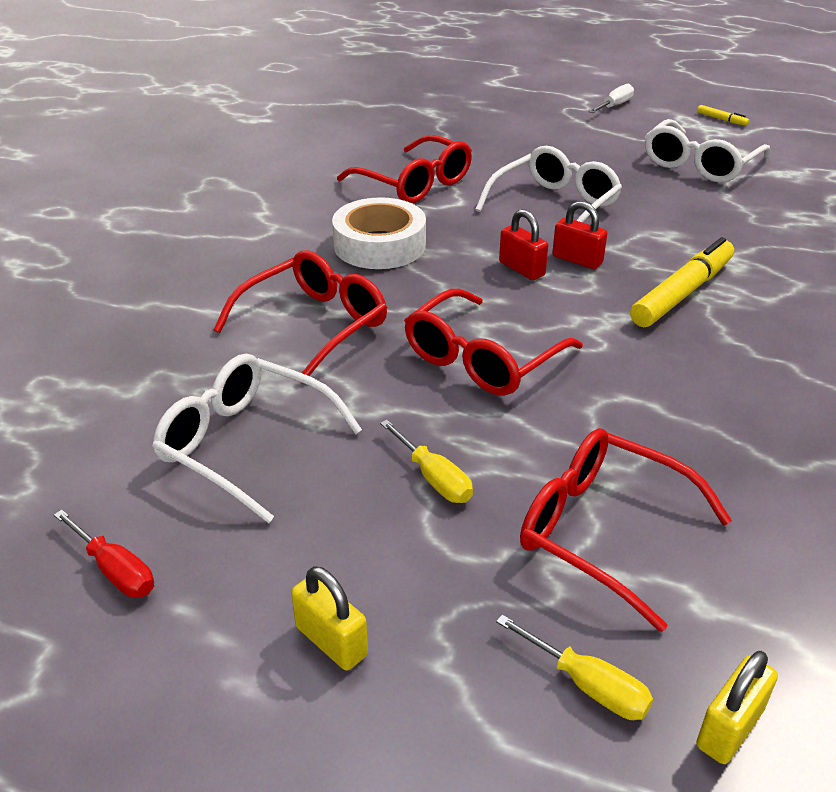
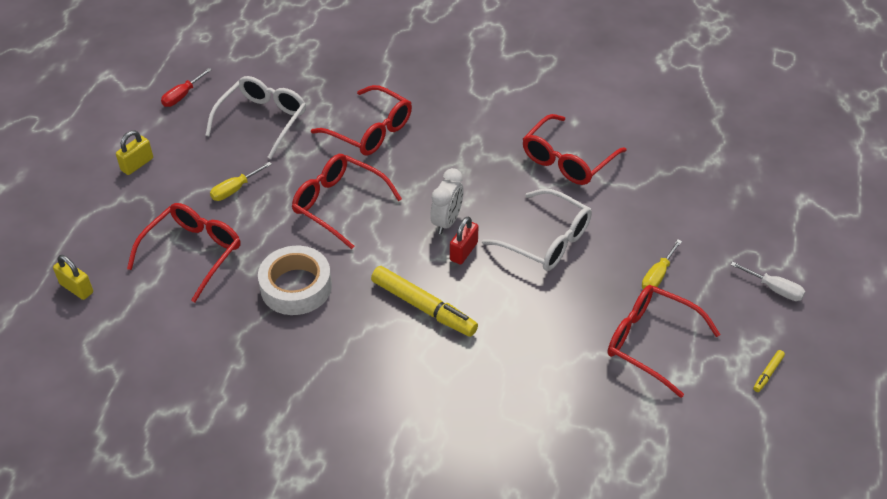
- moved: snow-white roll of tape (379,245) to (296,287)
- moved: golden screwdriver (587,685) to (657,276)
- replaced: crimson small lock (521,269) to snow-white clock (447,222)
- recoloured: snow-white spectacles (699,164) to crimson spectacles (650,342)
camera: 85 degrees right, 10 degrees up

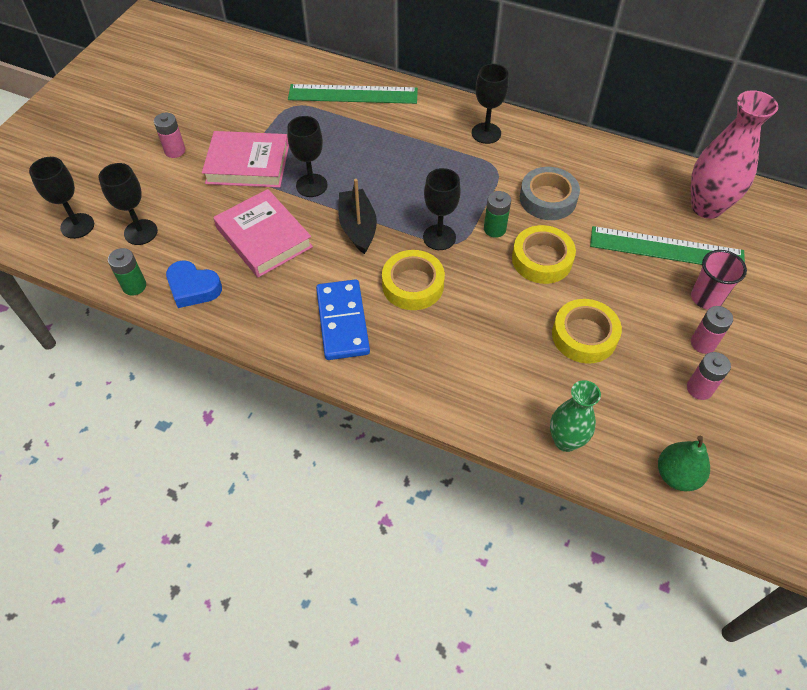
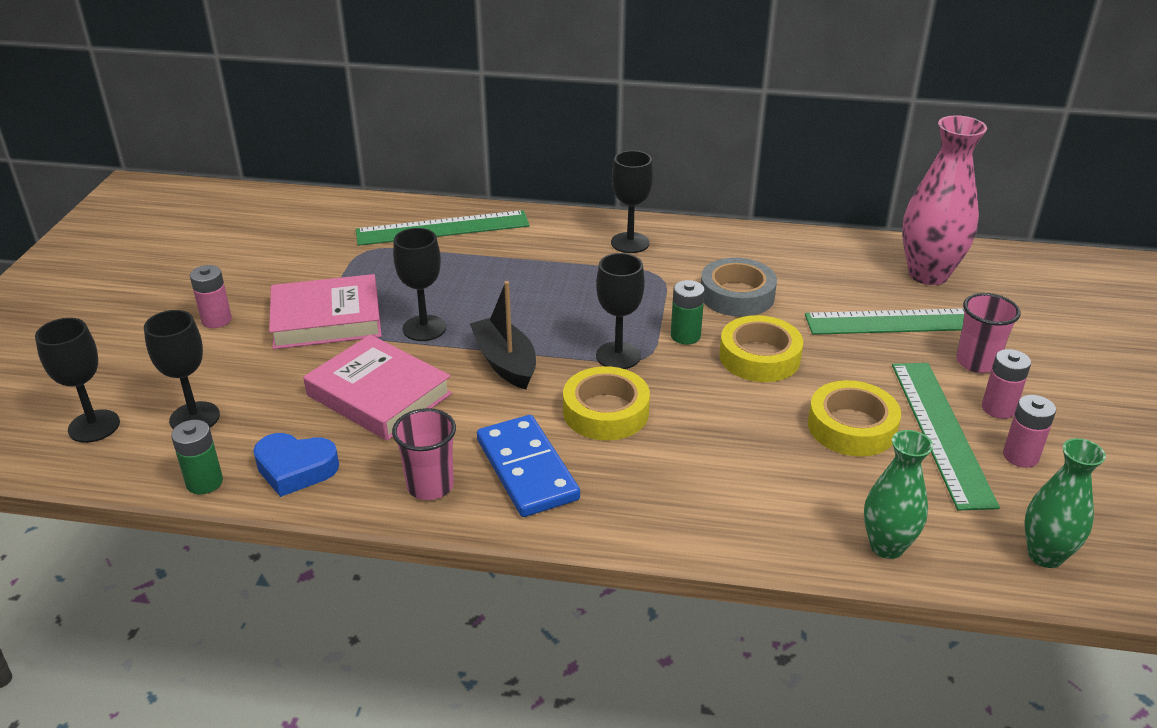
- replaced: green pear (677,475) to green tall vase (1045,555)
- added: rose-pink beaker (430,486)
- added: green straightedge (941,431)
camera: 15 degrees left, 20 degrees down

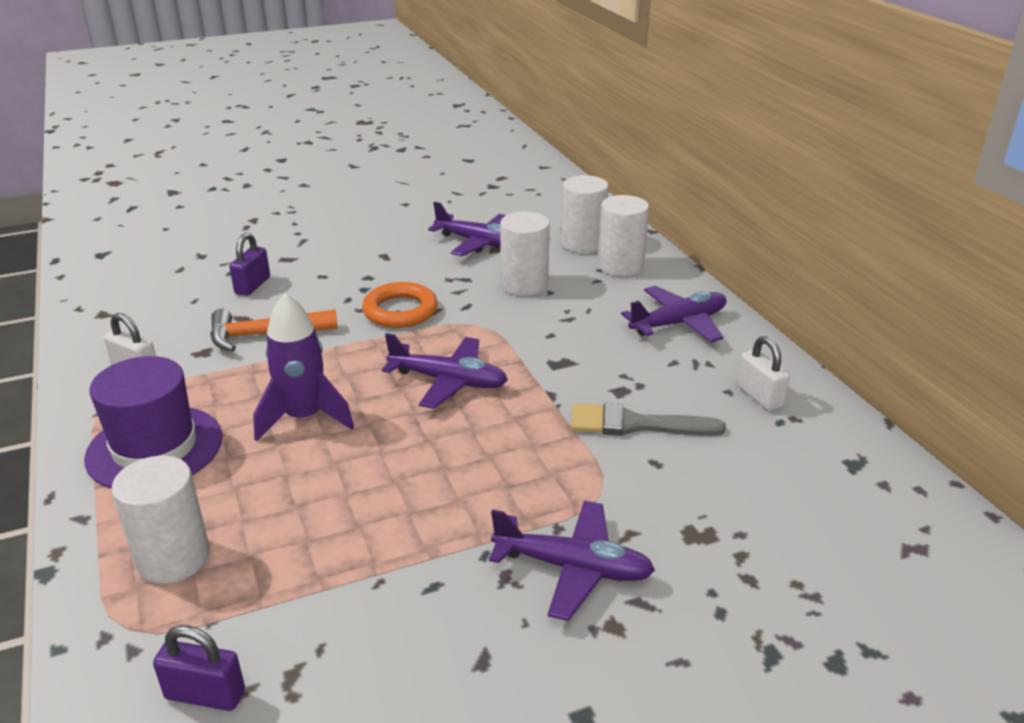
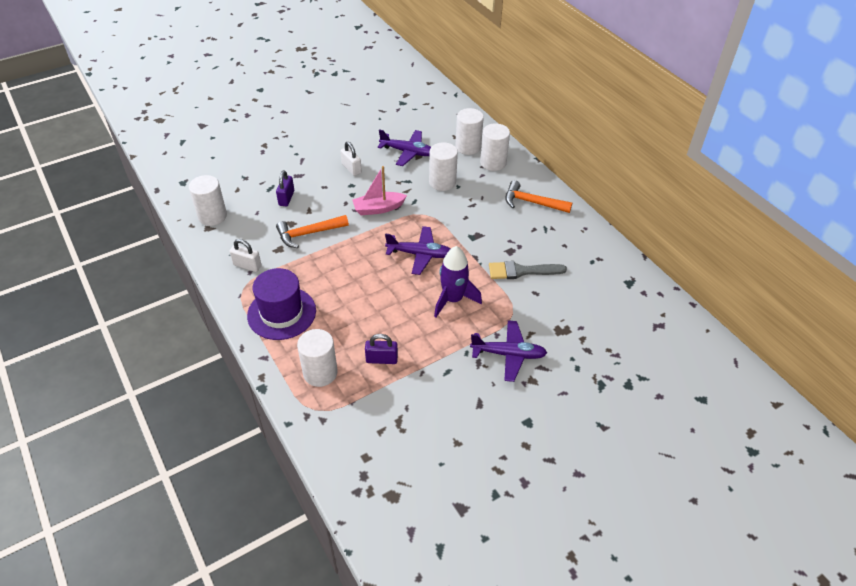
- moved: purple small lock (205,694) to (381,359)
- moved: purple toy rocket (304,418) to (453,300)
- replaced: bright orange ring (400,311) to rose-pink boat (378,208)
- replaced: purple aeroplane (678,324) to bright orange carpenter's hammer (532,202)
- moved: snow-white small lock (759,396) to (351,168)
- added: snow-white cylinder (212,216)
camera: 10 degrees left, 15 degrees up

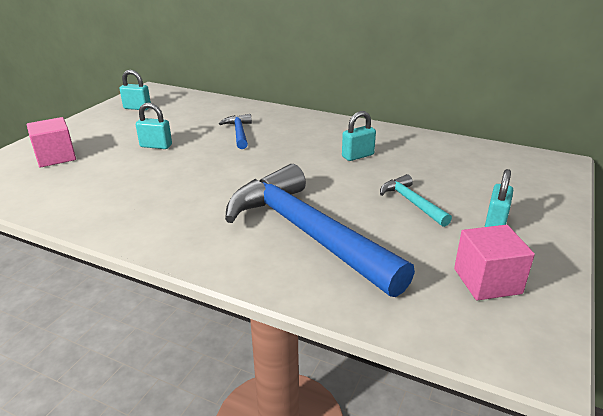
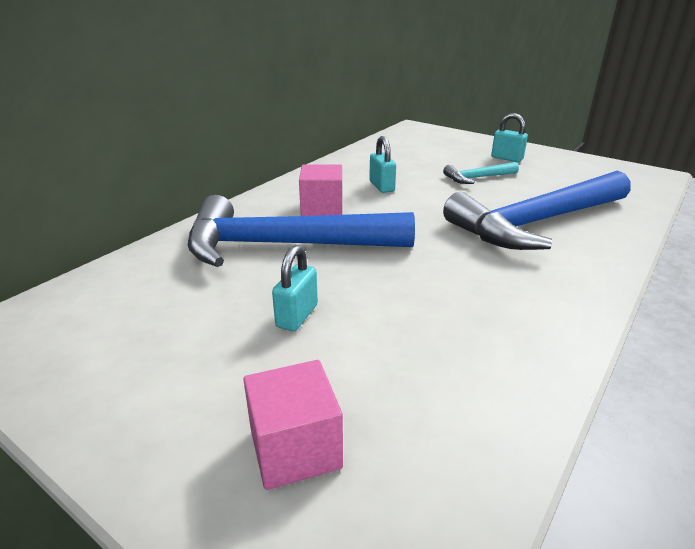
- removed: teal small lock (137,108)
- resized: blue carpenter's hammer (239,133) = (284,245) x2.30
- moved: rose-pink block (487,281) to (322,209)
camera: 80 degrees left, 0 degrees up

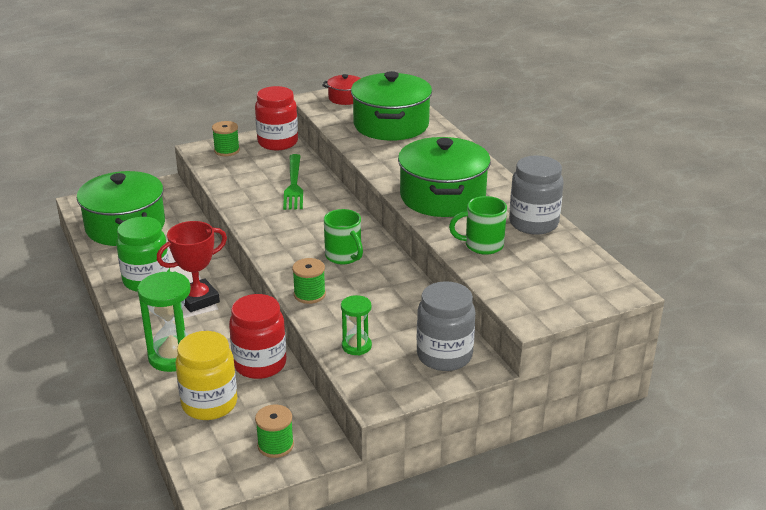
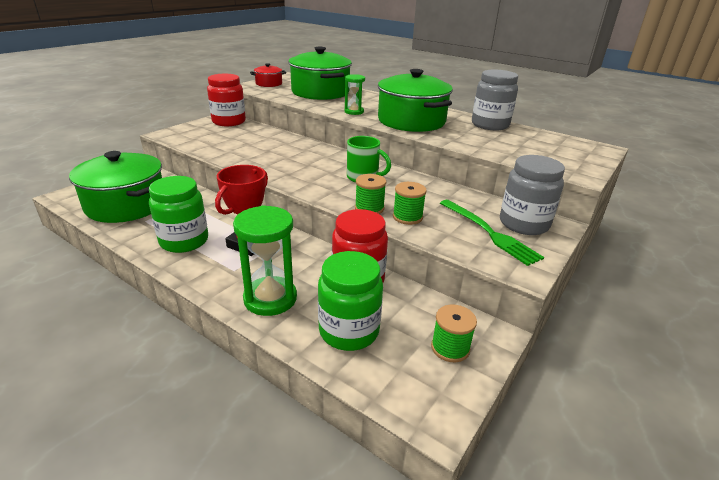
- recoloured: golden jam jar (209,404) to green jam jar (349,331)
- moved: green reel of thread (227,150) to (407,217)
- moved: green table fork (293,184) to (489,233)
- moved: green hourglass (356,346) to (354,112)
- removed: green mug (482,245)
camera: 30 degrees left, 0 degrees up

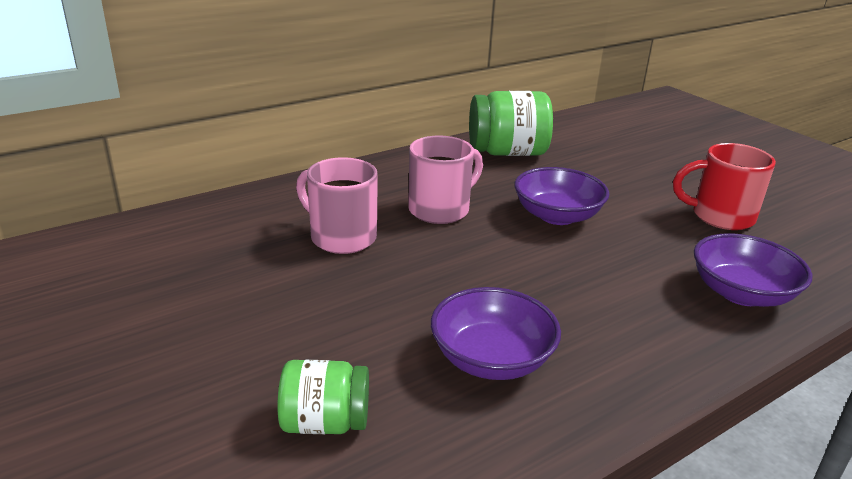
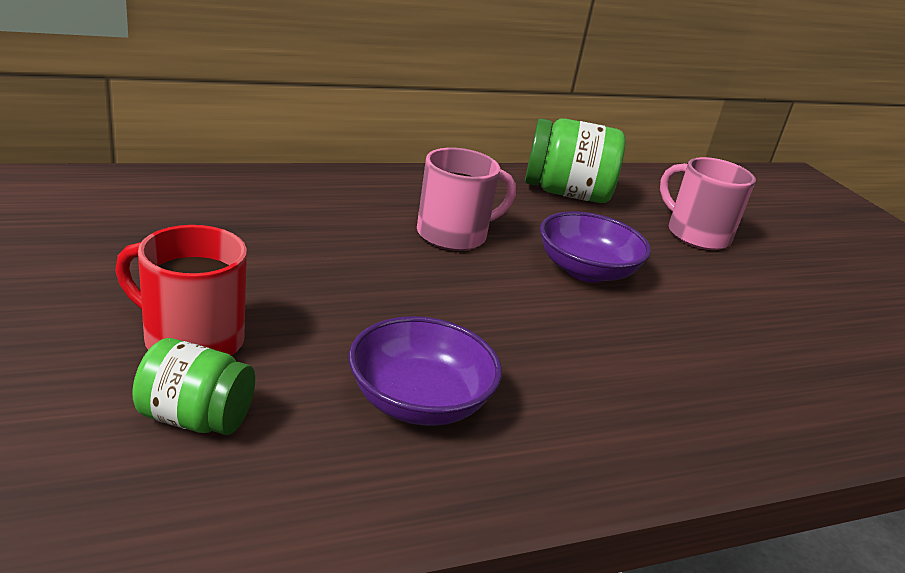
- moved: rose-pink mug (341,237) to (696,234)
- moved: crimson mug (720,216) to (191,340)
- removed: purple serving bowl (741,293)
camera: 10 degrees right, 0 degrees up

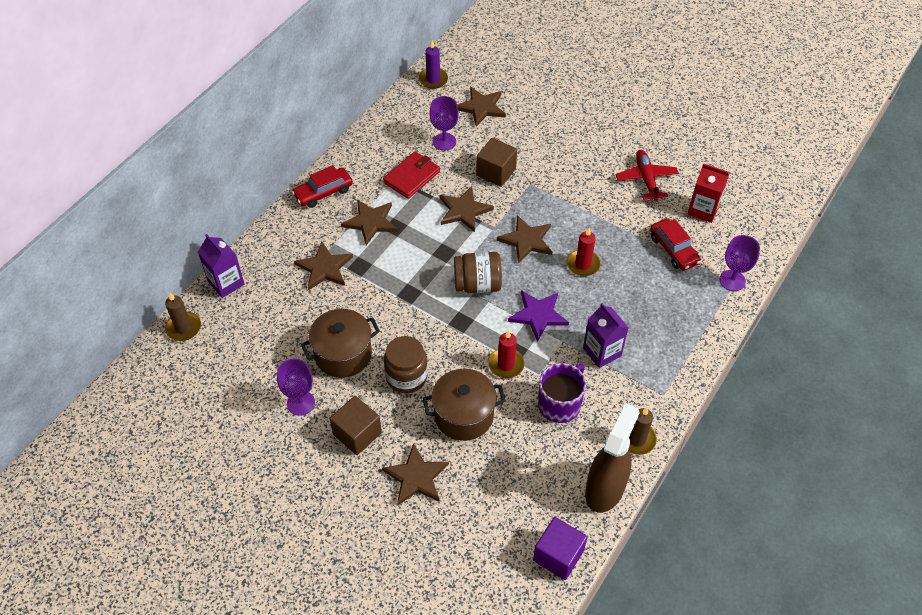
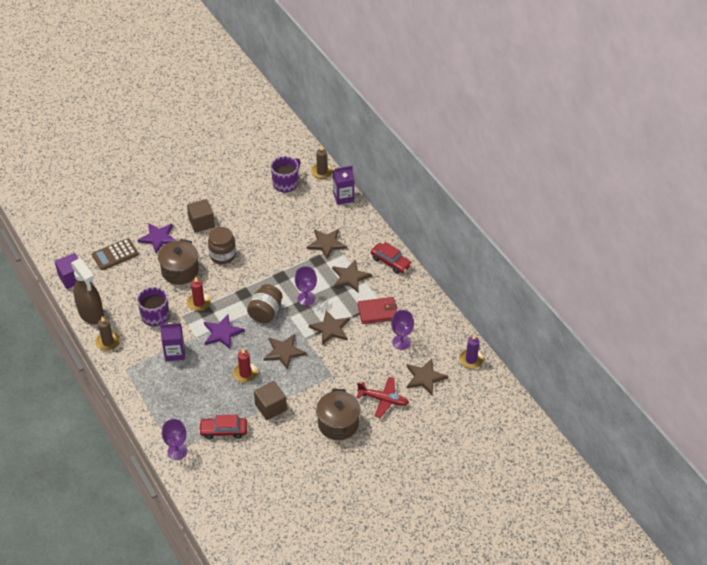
- moved: purple chalice (301,403) to (306,298)
- turned: crimson automobile (323,192) = (390,262) 135 degrees clockwise
- moved: russet cooking pot (343,354) to (338,423)
- recoloured: russet star (416,477) to purple star (158,238)
- turned: crimson card wallet (411,177) = (377,312) 75 degrees counterclockwise
- moved: russet block (496,172) to (270,407)
- moved: crimson aeroplane (646,179) to (383,399)
- removed: crimson juice carton (703,210)
- added: russet adding machine (115,255)
- added: purple mug (286,183)
camera: 115 degrees right, 5 degrees down

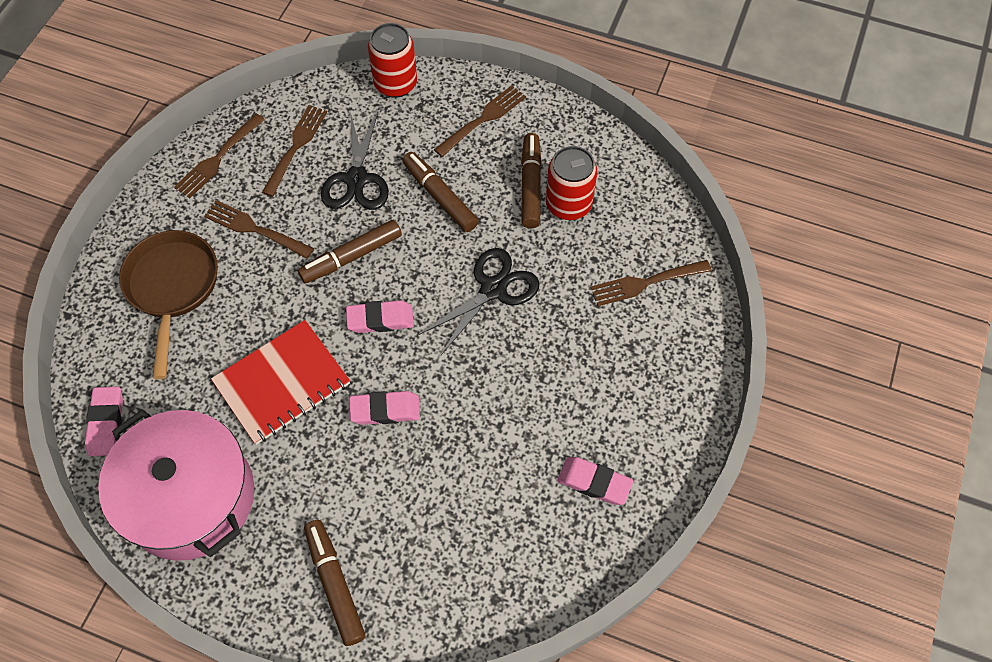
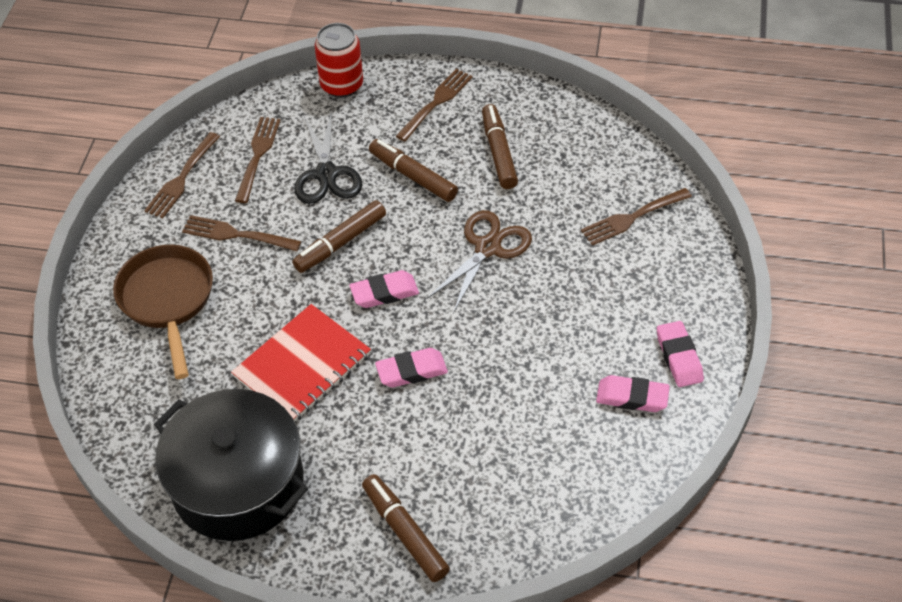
- moved: rose-pink gum eraser (106,423) to (679,357)
- recoloured: rose-pink cooking pot (190,497) to ebony cooking pot (238,483)
- recoloured: ebony shears (493,289) to russet shears (488,247)
- removed: crimson tin (568,204)
camera: 10 degrees left, 10 degrees down

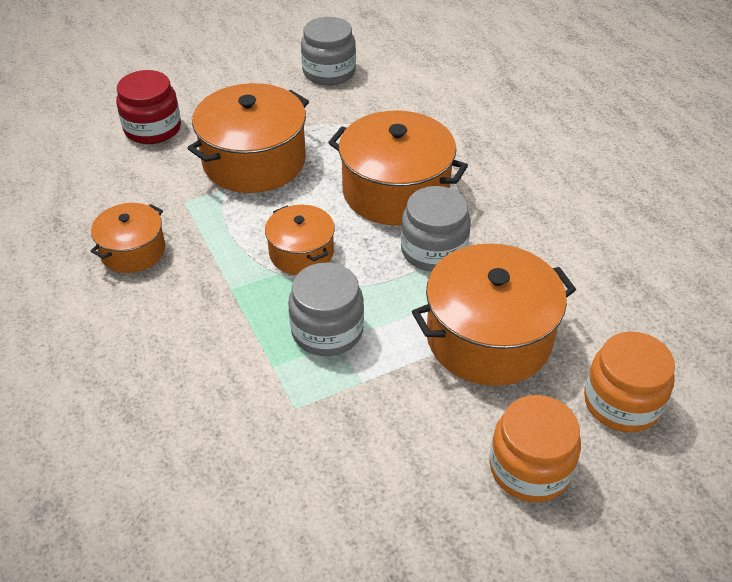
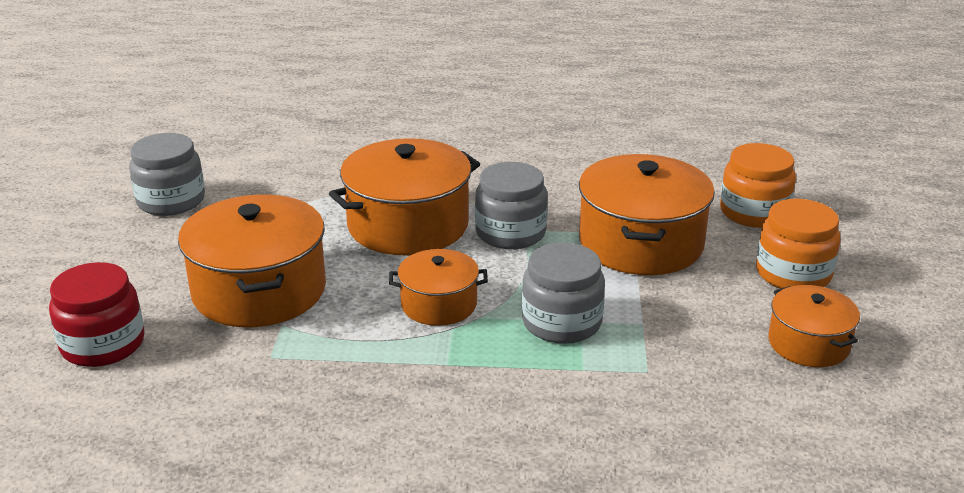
- moved: bright orange cooking pot (133,251) to (808,344)
camera: 60 degrees left, 15 degrees down

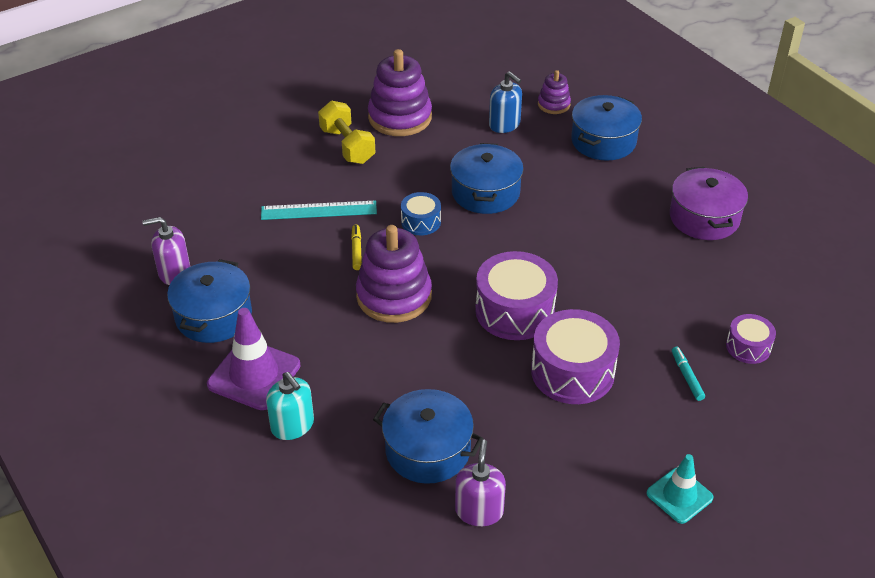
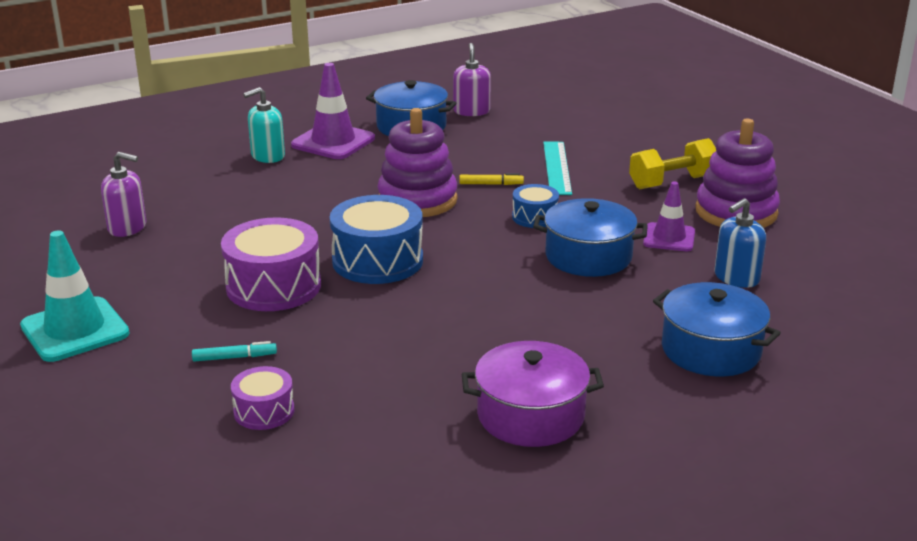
- removed: blue cooking pot (428,450)
- recoloured: purple drum (514,311) to blue drum (377,261)
- removed: purple stacking rings (553,104)
- resized: teal traffic cone (679,495) = (75,330) x1.58
- added: purple traffic cone (669,238)
camera: 95 degrees right, 15 degrees down

